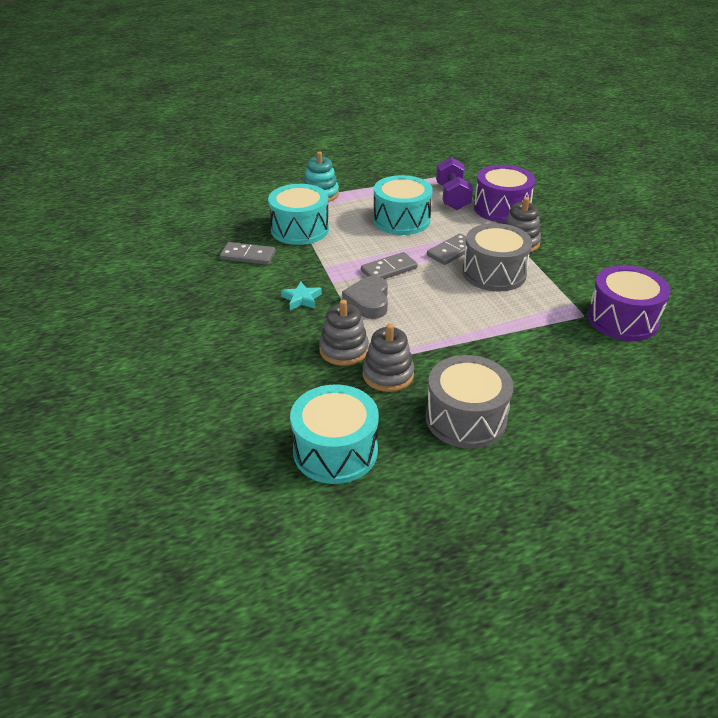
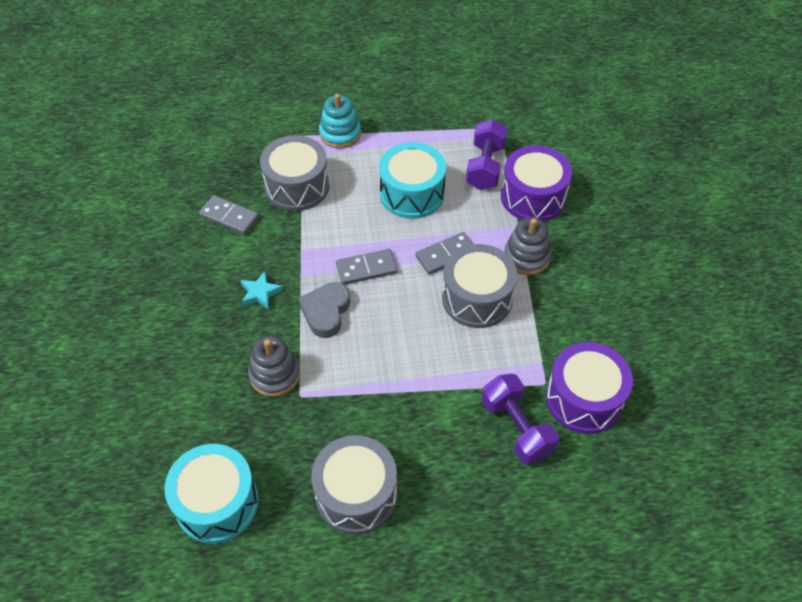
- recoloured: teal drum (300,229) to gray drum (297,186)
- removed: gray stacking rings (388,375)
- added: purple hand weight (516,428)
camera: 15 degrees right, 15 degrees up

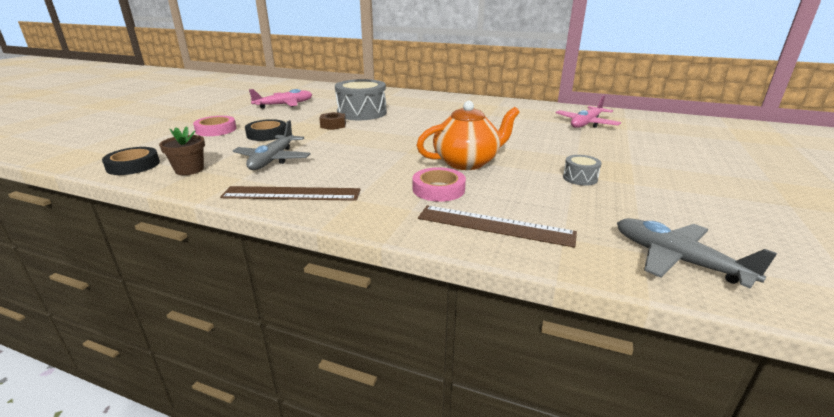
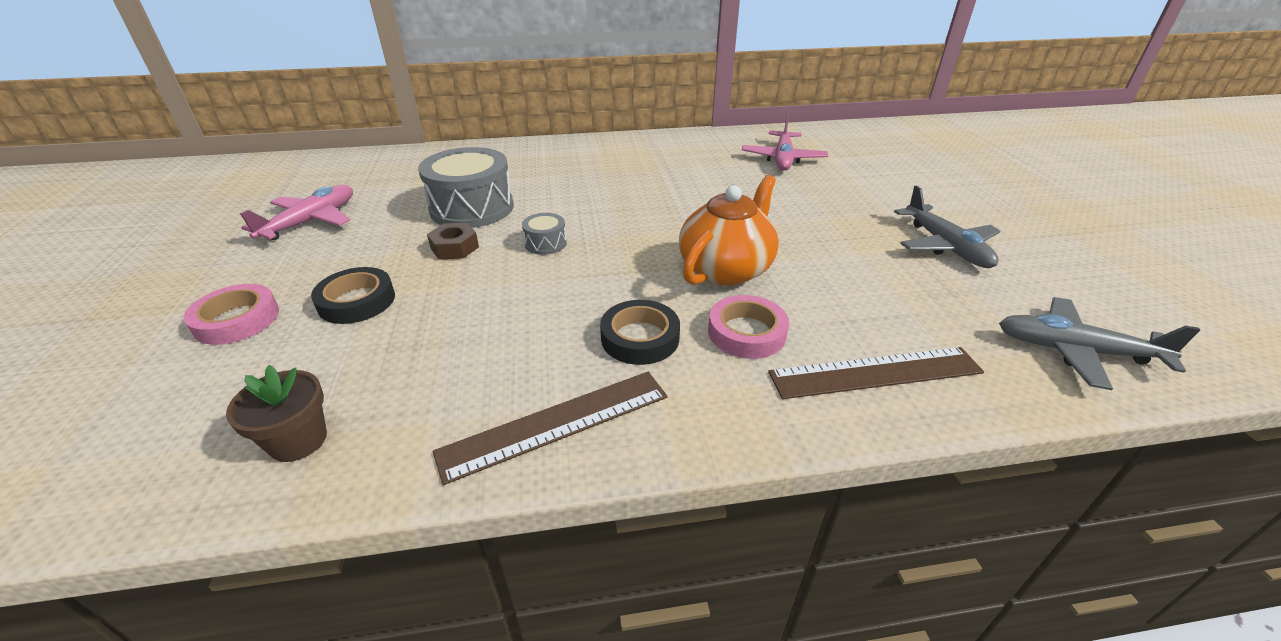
- moved: ebony roll of tape (133,165) to (640,338)
- moved: gray aeroplane (273,159) to (945,246)
- moved: gray drum (580,178) to (545,243)
camera: 30 degrees left, 10 degrees up

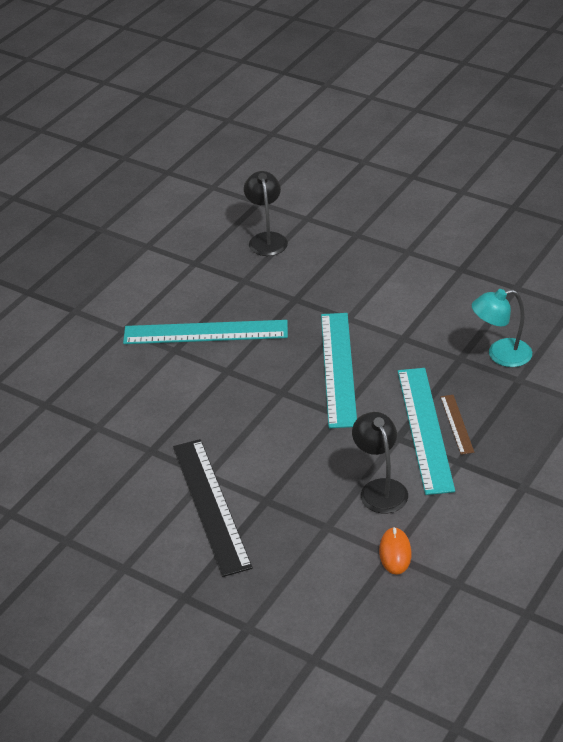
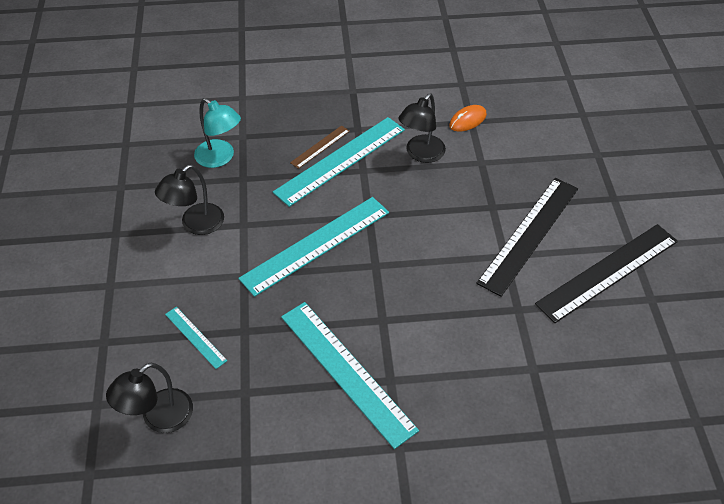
- added: ebony desk lamp (196,225)
- added: teal straightedge (195,337)
- added: ebony straightedge (608,272)
camera: 130 degrees left, 10 degrees up

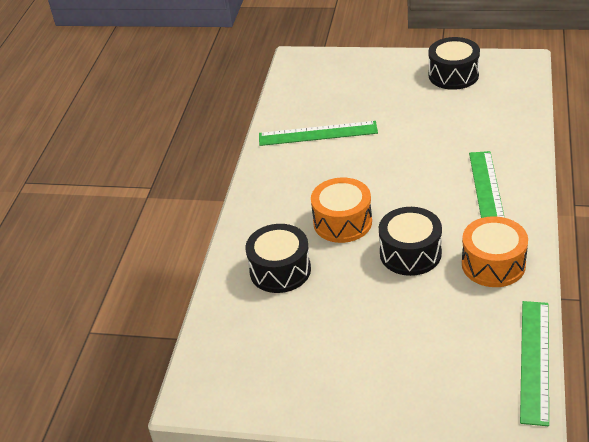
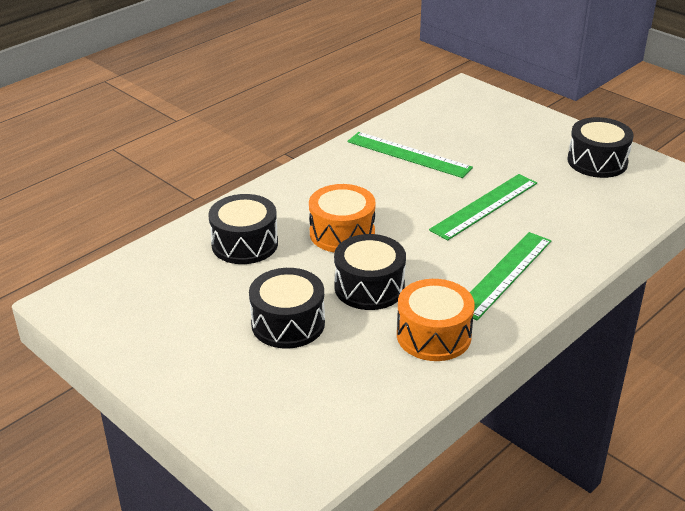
- moved: green straightedge (534,360) to (484,206)
- added: ebony drum (288,323)
camera: 30 degrees right, 5 degrees down

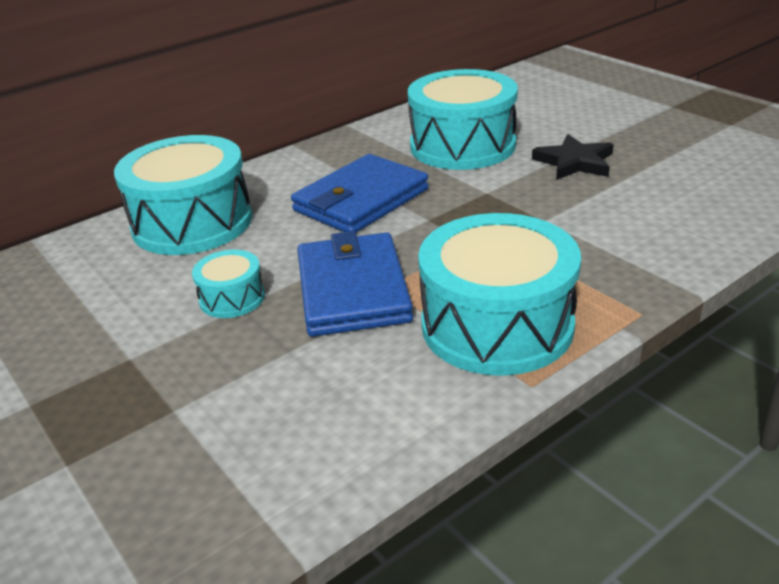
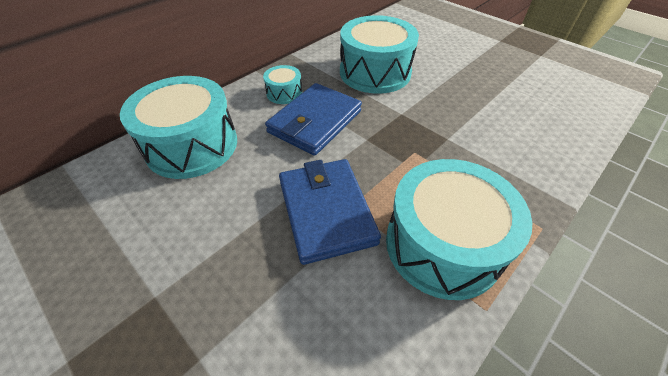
- moved: teal drum (232,298) to (284,93)
- removed: ebony star (574,162)
camera: 10 degrees left, 15 degrees up

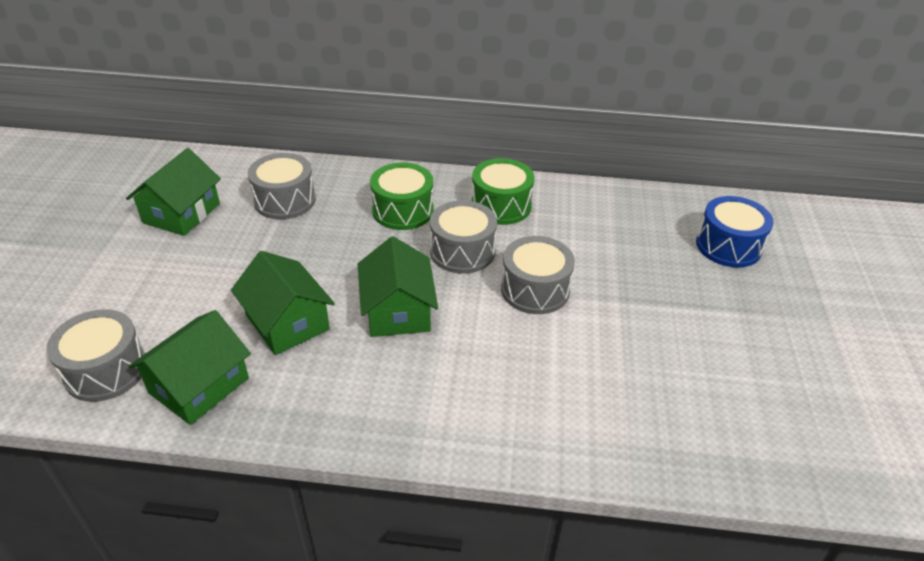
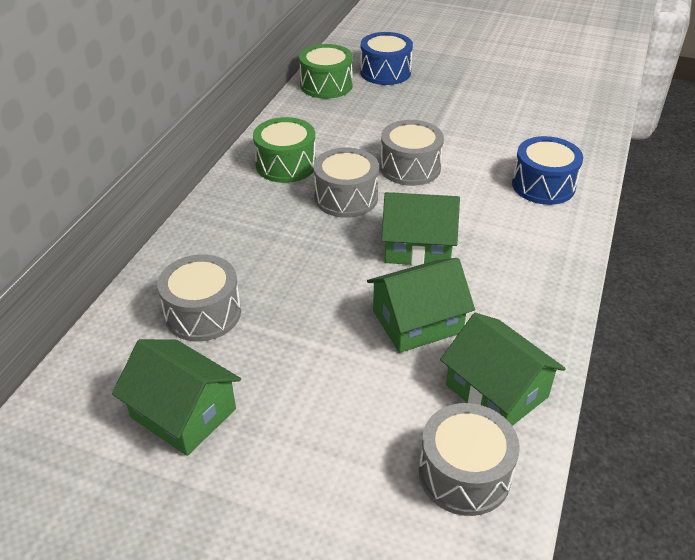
- moved: green drum (403,210) to (326,85)
- added: blue drum (543,185)
camera: 75 degrees left, 0 degrees up

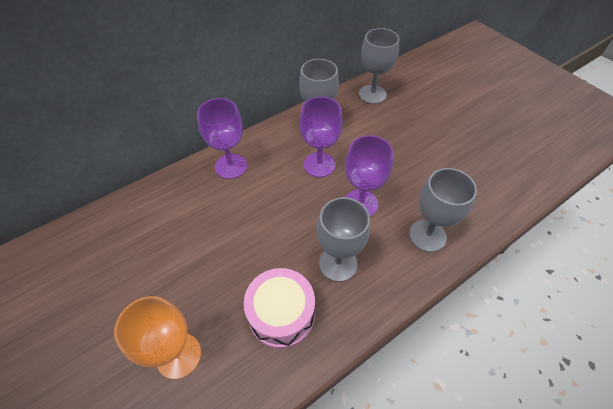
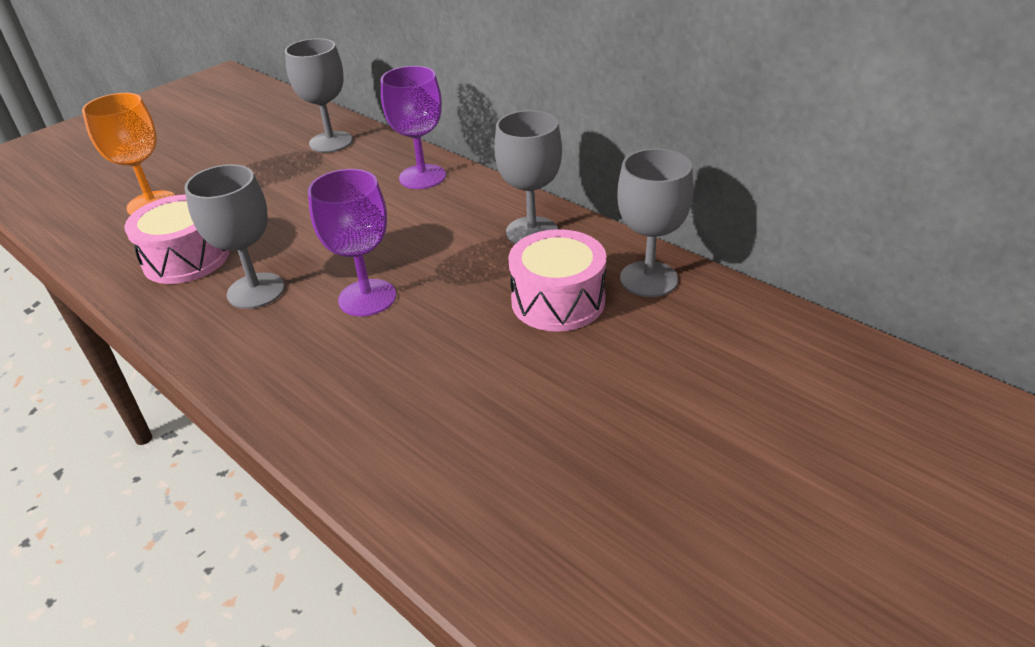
- removed: purple chalice (319,165)
- moved: gray chalice (427,235) to (331,142)
- added: rose-pink drum (558,301)
camera: 80 degrees right, 15 degrees down

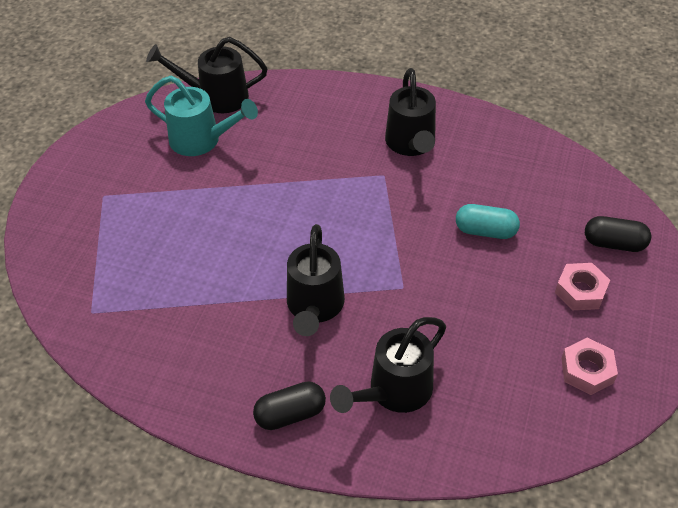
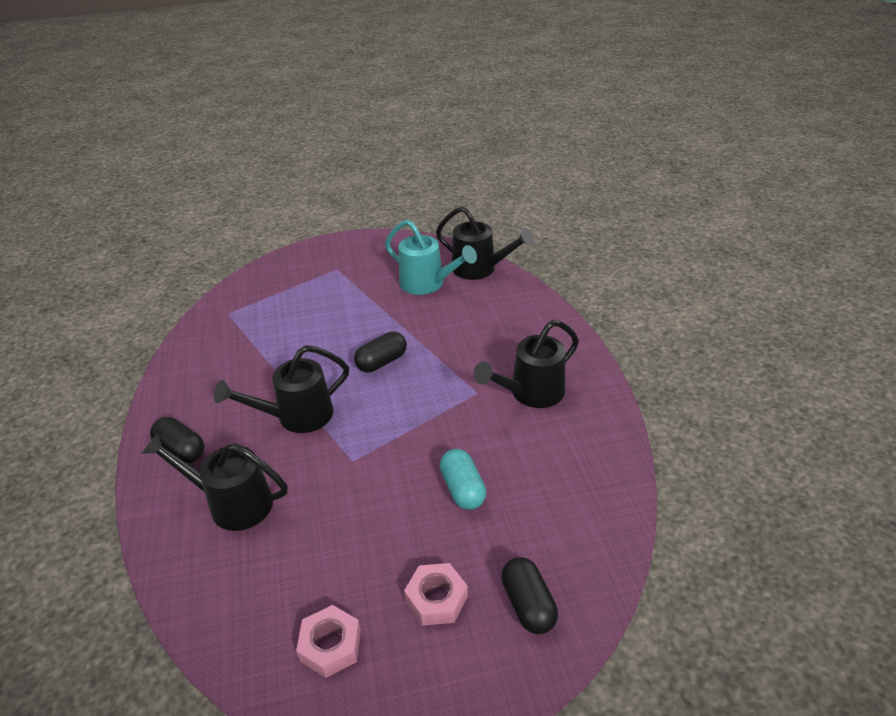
- turned: teal watering can (202,140) = (427,284) 45 degrees counterclockwise
- turned: ebony watering can (216,97) = (480,269) 150 degrees clockwise
- added: ebony pill (382,362)
camera: 60 degrees right, 10 degrees down

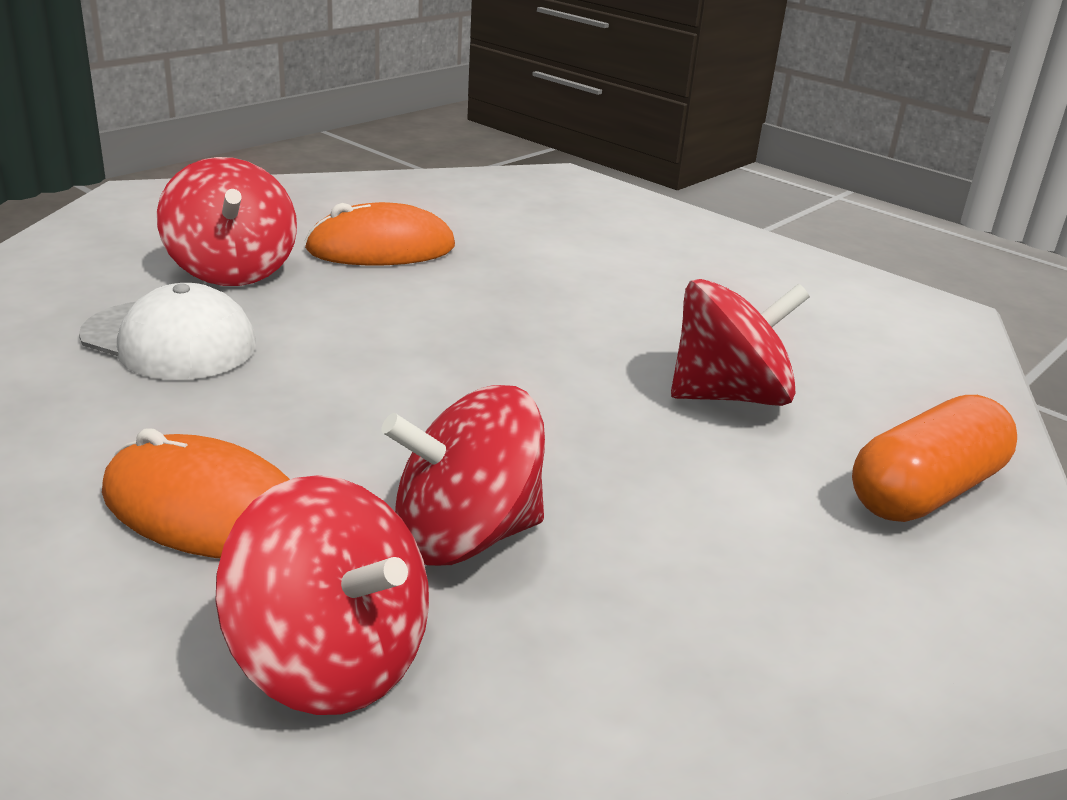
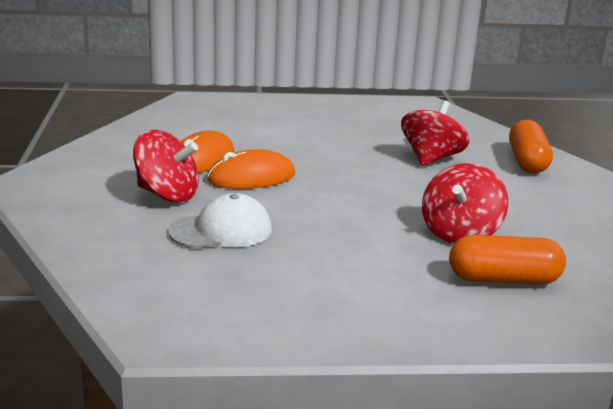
- moved: bright orange mouse (205,509) to (251,177)
- replaced: crimson whirligig (330,660) to bright orange pill (503,279)
camera: 45 degrees left, 5 degrees down

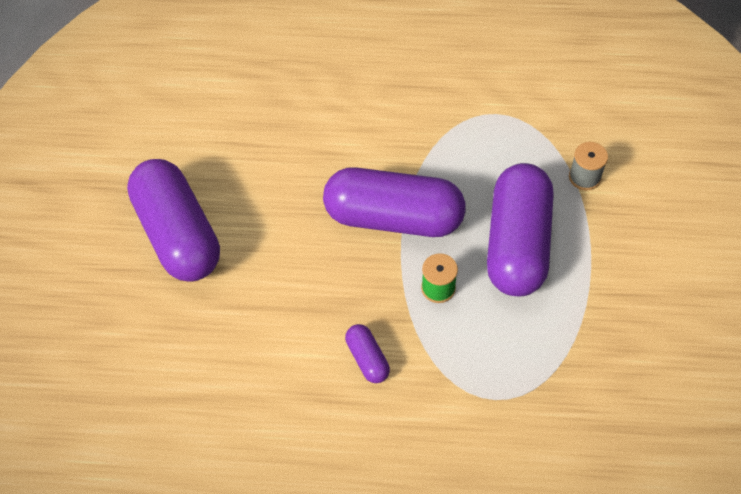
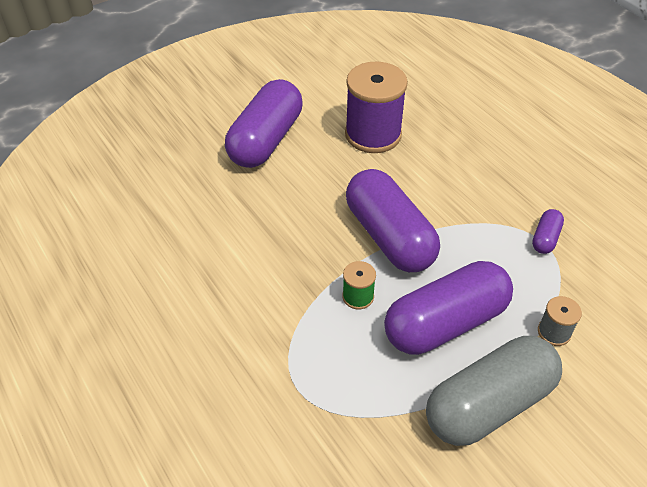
- moved: purple pill (367,358) to (545,238)
- added: purple reel of thread (373,134)
- added: gray pill (489,404)
camera: 50 degrees right, 10 degrees down

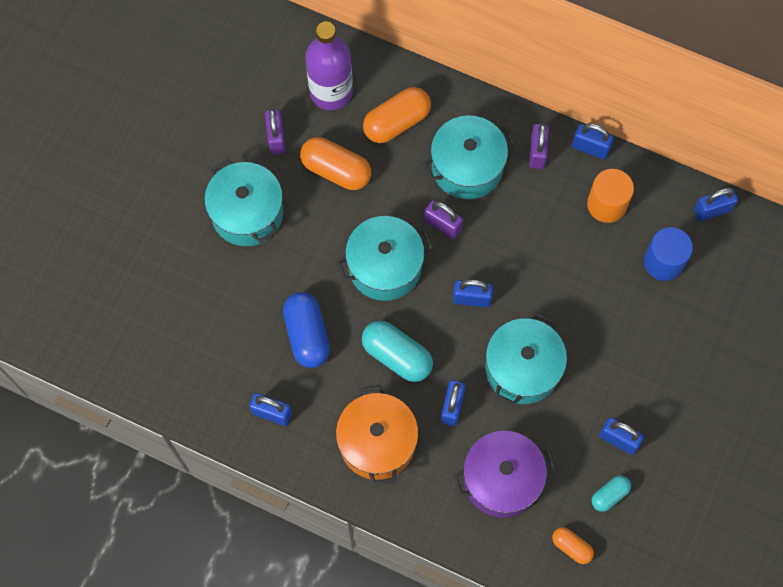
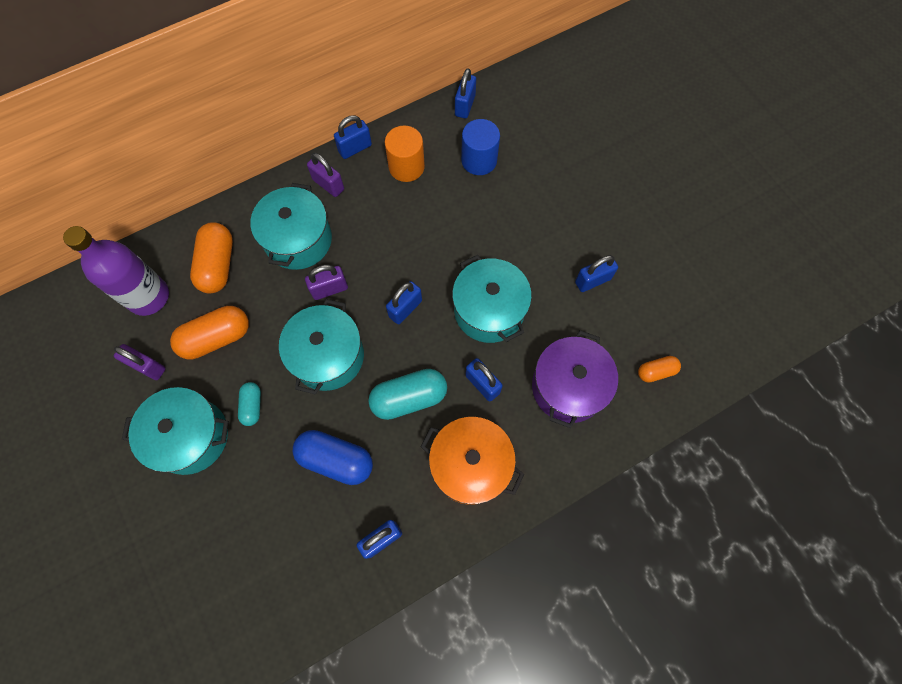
- moved: teal pill (609,495) to (252,406)
camera: 55 degrees left, 0 degrees up

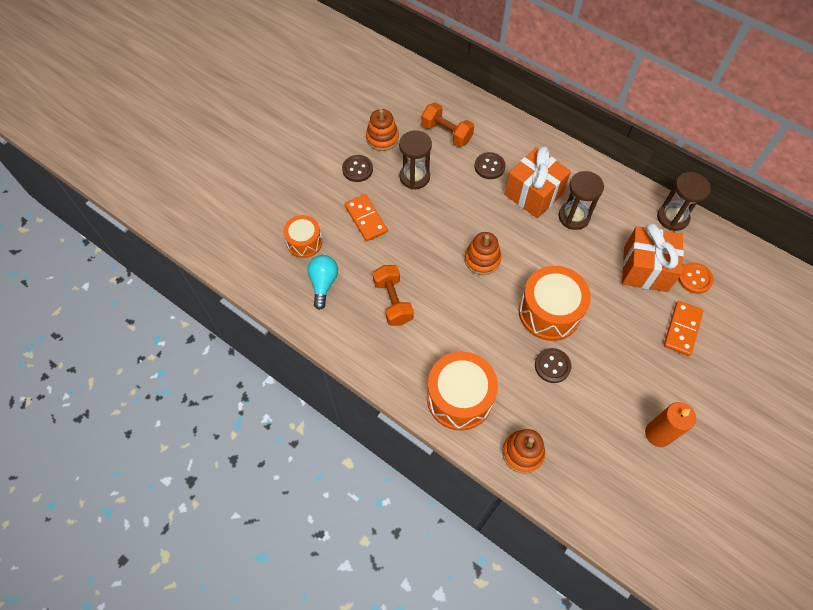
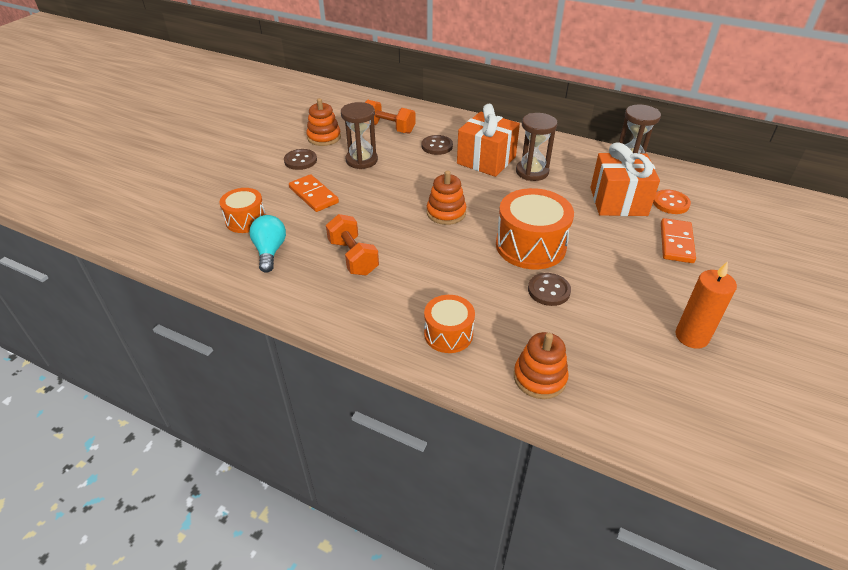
- resized: bright orange drum (459,398) = (448,334) x0.60
camera: 10 degrees left, 20 degrees down

